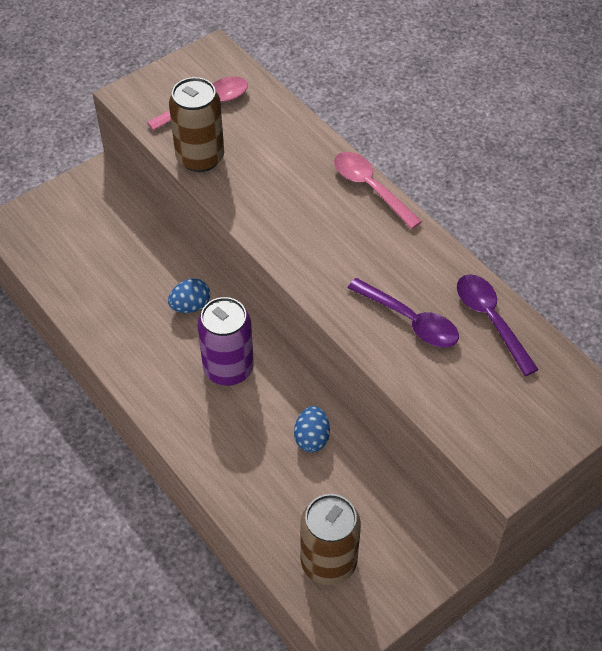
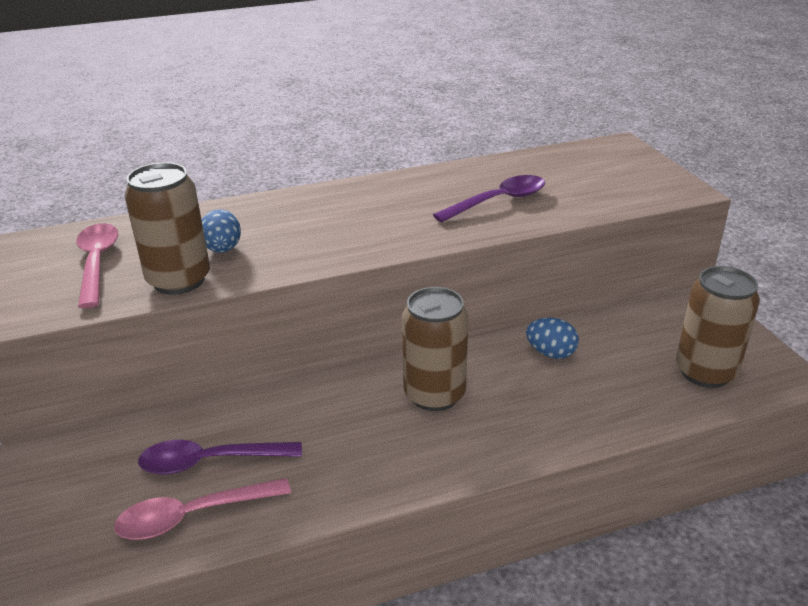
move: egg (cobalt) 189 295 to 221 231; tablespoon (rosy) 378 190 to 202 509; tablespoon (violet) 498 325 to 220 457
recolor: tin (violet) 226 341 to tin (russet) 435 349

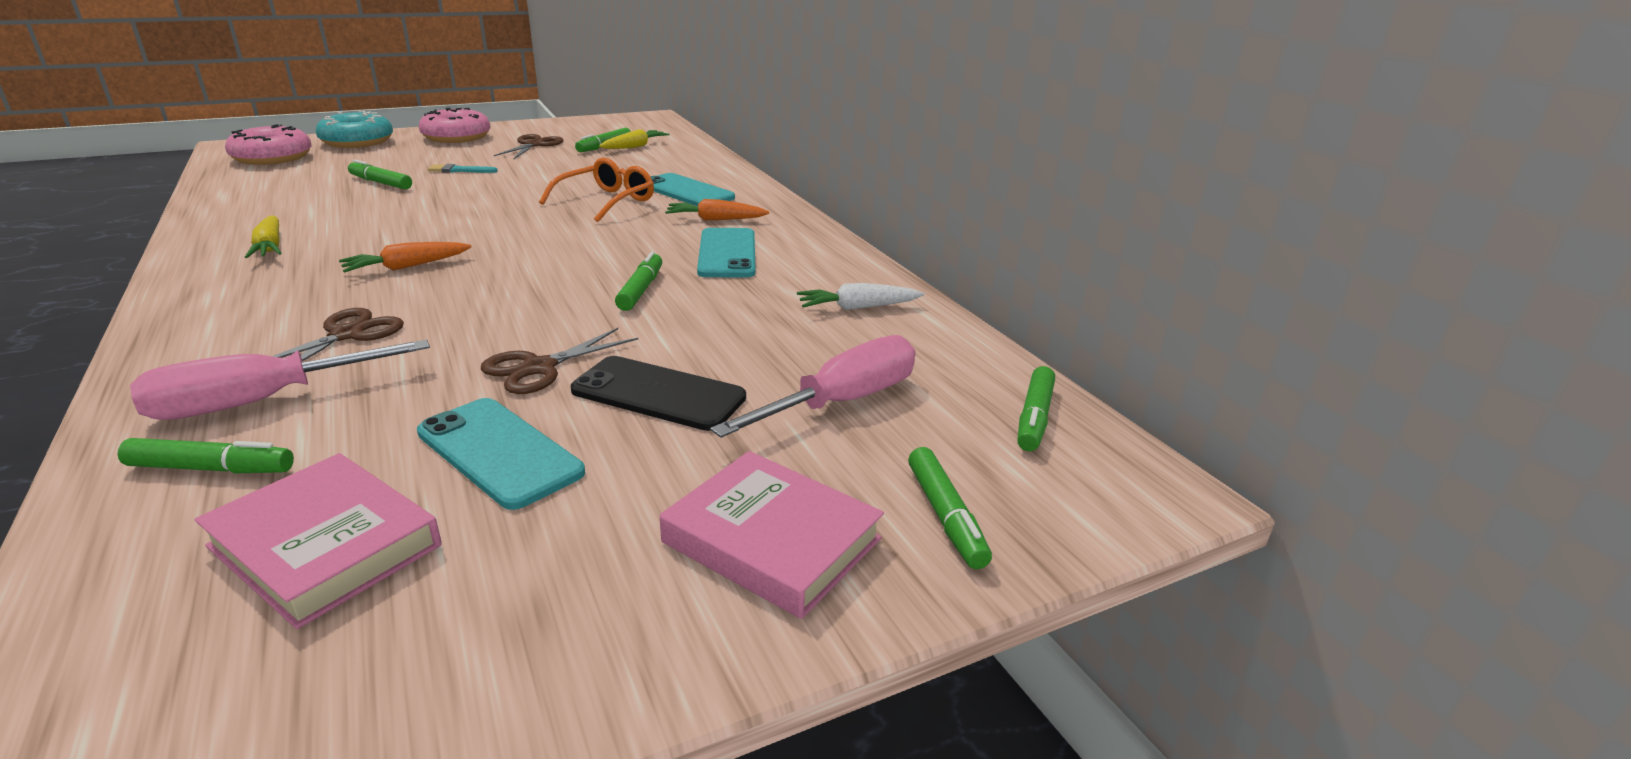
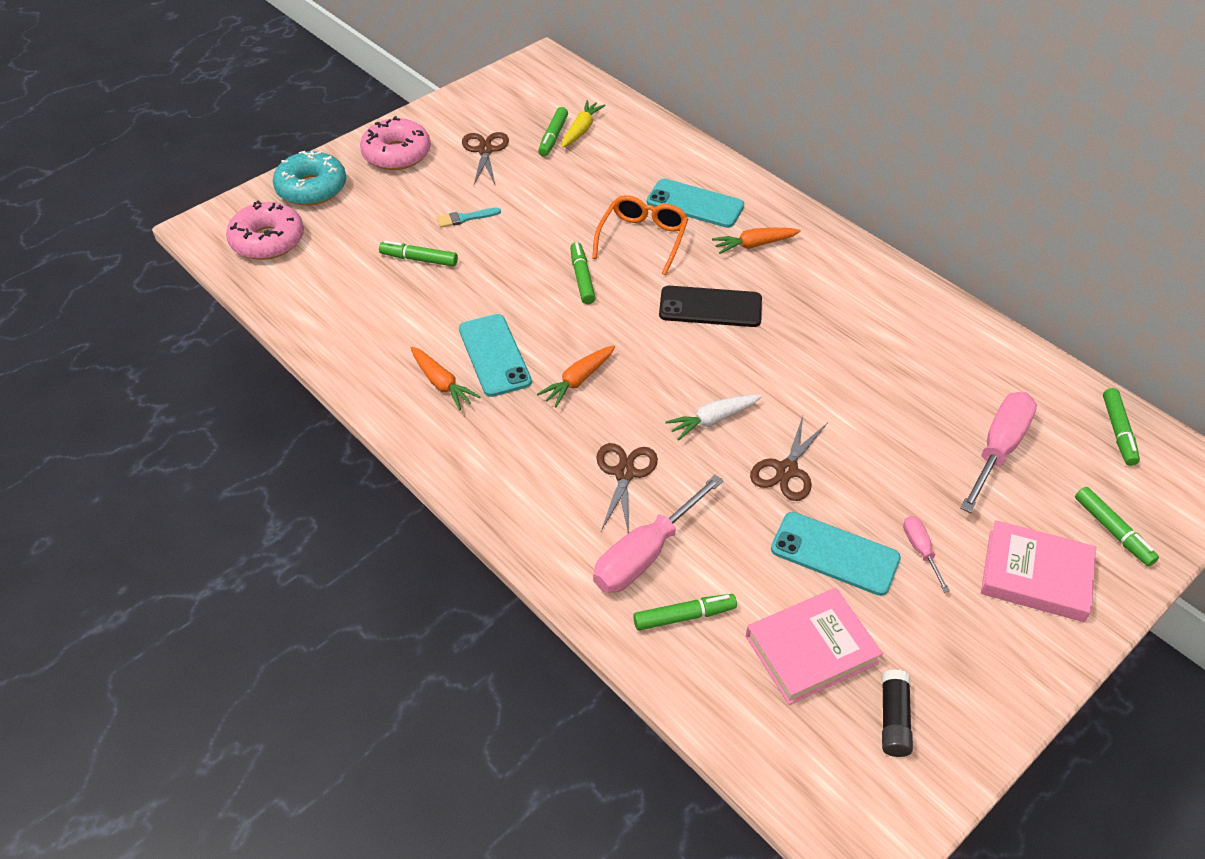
insert: glue stick (black) 897 713; hand screwdriver (rosy) 926 554
move: smartphone (black) 658 393 to 710 306; felt pen (green) 638 281 to 583 273; smartphone (teal) 726 252 to 495 355; carrot (snow-white) 860 296 to 713 417
recolor: carrot (yellow) 263 237 to carrot (bright orange) 446 378
rotate: hardcover (rosy) 318 541 = 814 646 45 degrees counterclockwise

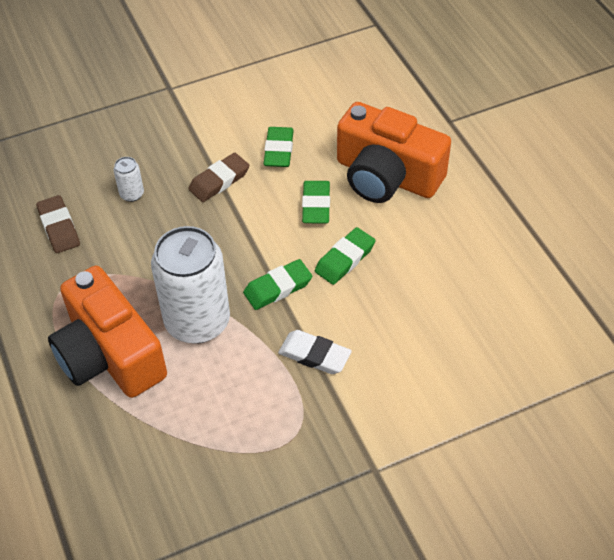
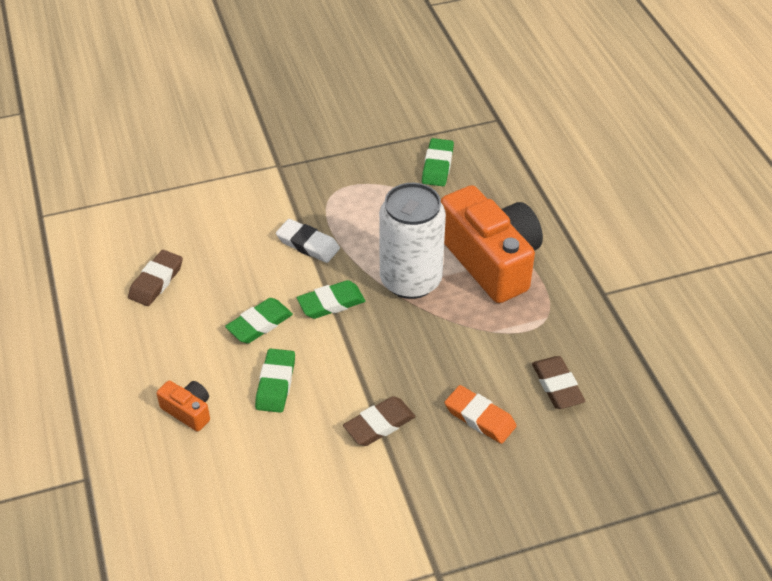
insert: gum eraser (russet) 155 278
move: gum eraser (green) 279 147 to 438 162
replace: tin (snow-white) 128 179 to gum eraser (bright orange) 481 414
resize: compact camera (bright orange) 394 152 = 183 406 x0.43

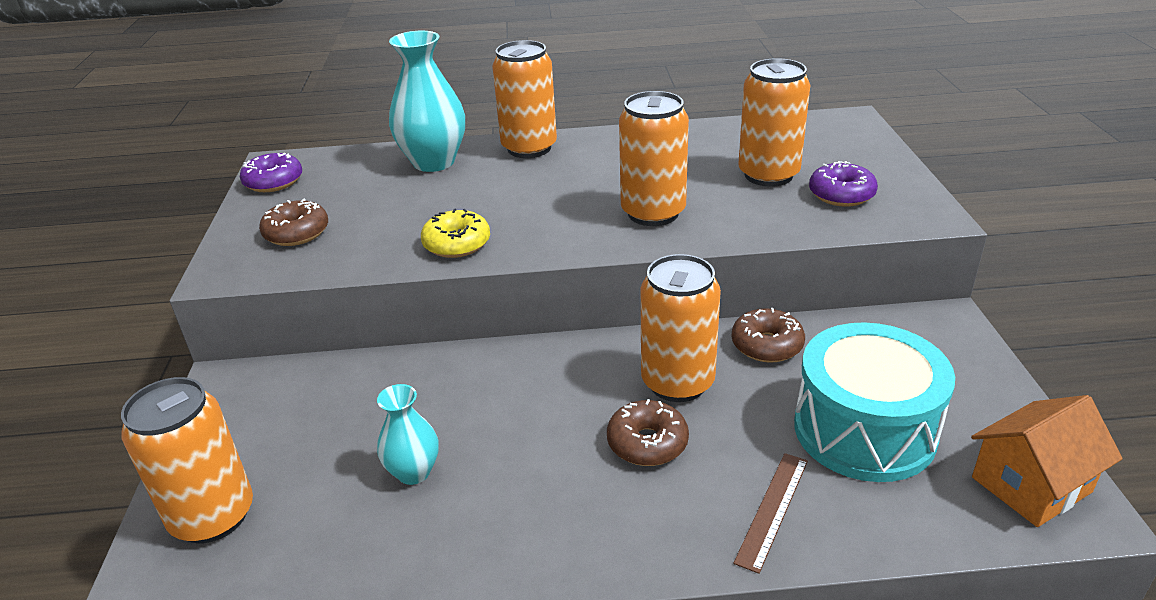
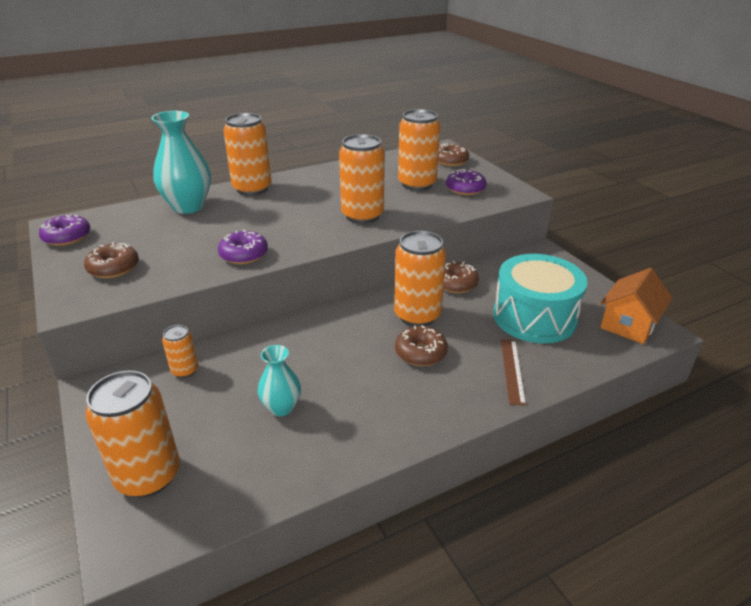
insert: tin (bright orange) 180 351; donut (russet) 453 154
recolor: donut (yellow) 455 233 to donut (violet) 243 247

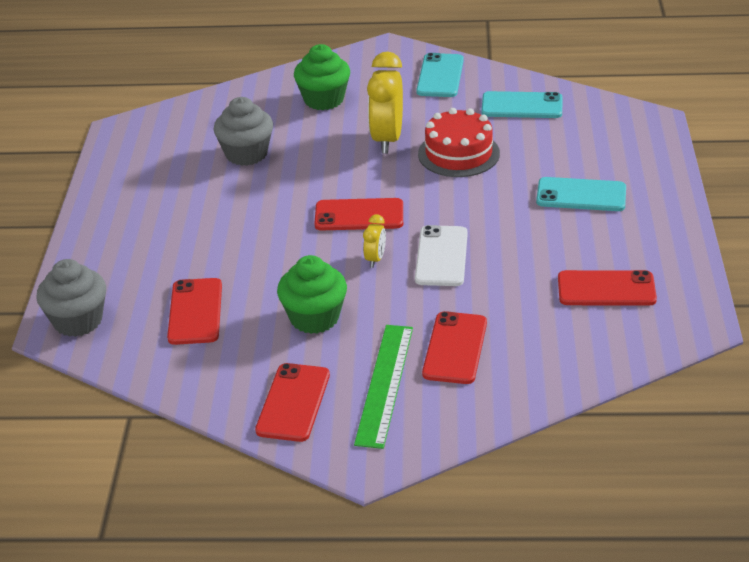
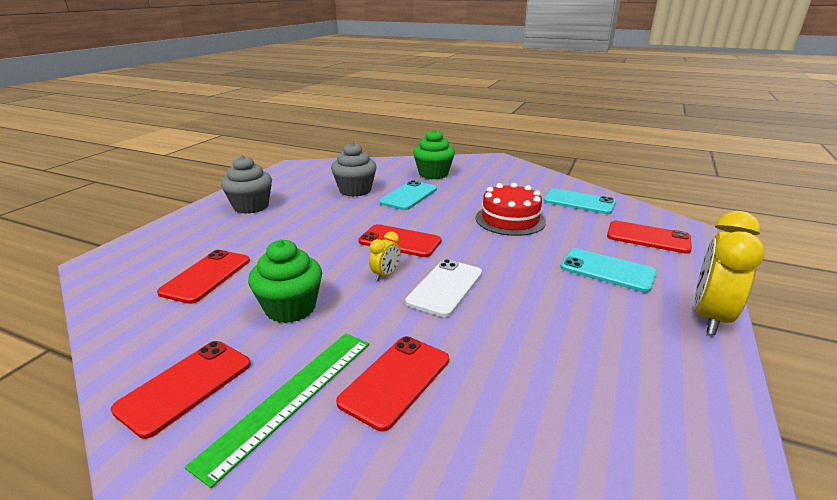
move: muffin (grey) 71 298 to 246 184; clock (yellow) 385 102 to 729 273; smartphone (teal) 440 75 to 408 195; smartphone (scarlet) 607 288 to 649 237

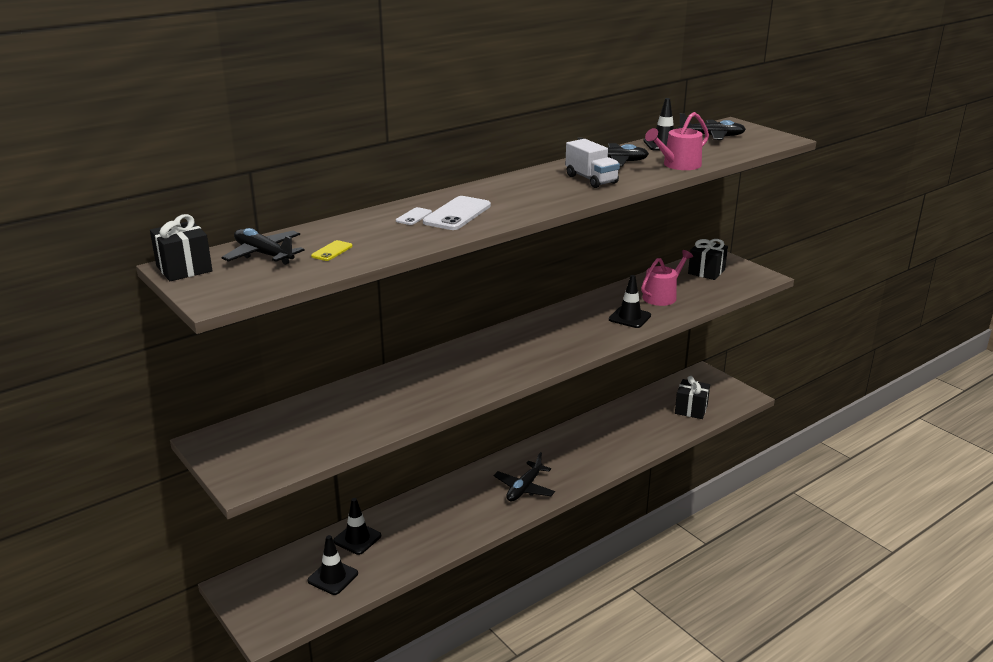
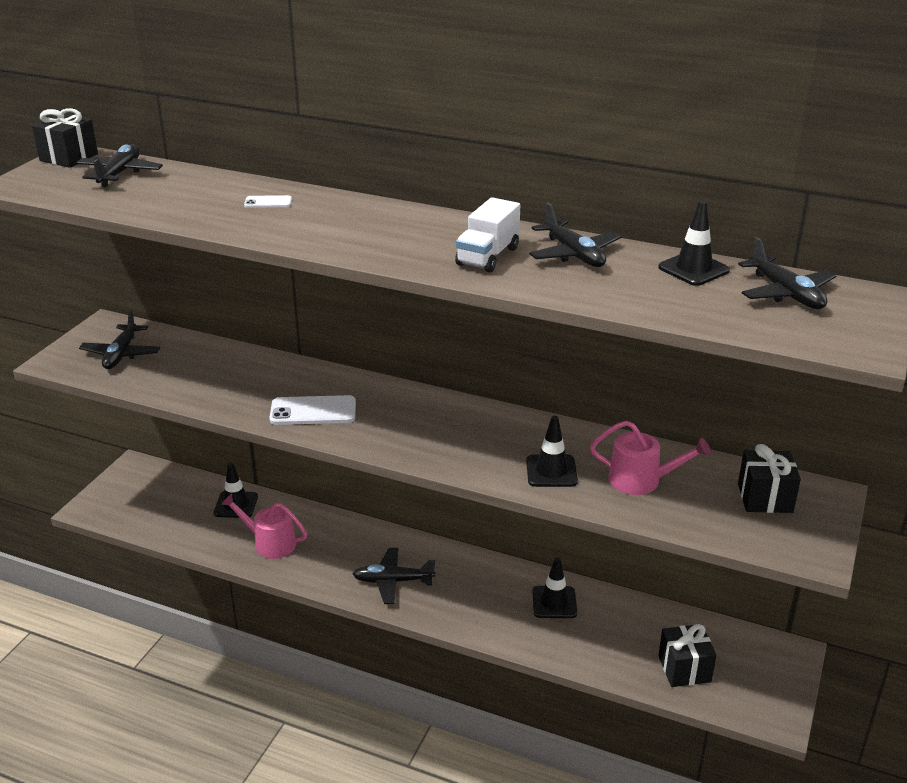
delete: smartphone (yellow) 332 250
insert: plane (black) 119 339
move: safety cone (black) 333 565 to 554 587; smartphone (snow-white) 457 213 to 313 410; watering pot (rosy) 677 141 to 264 526

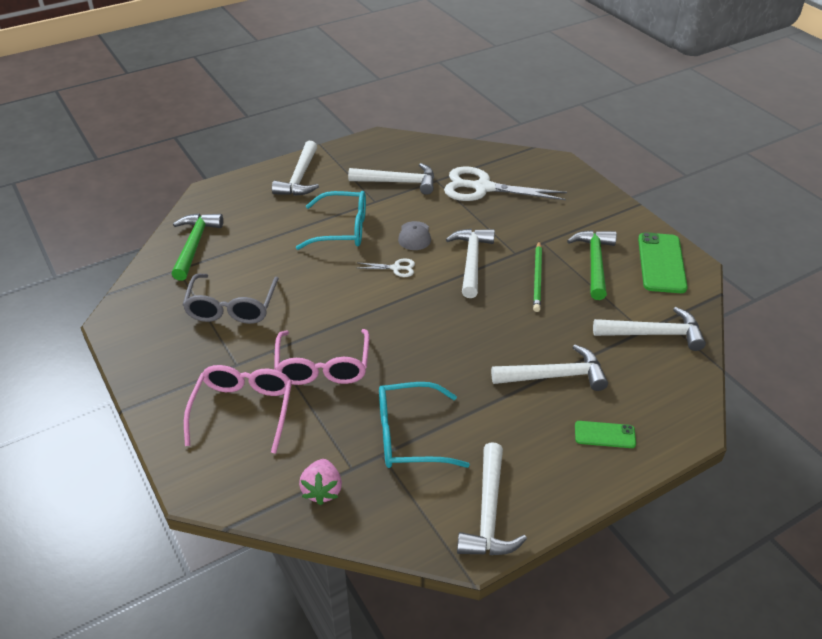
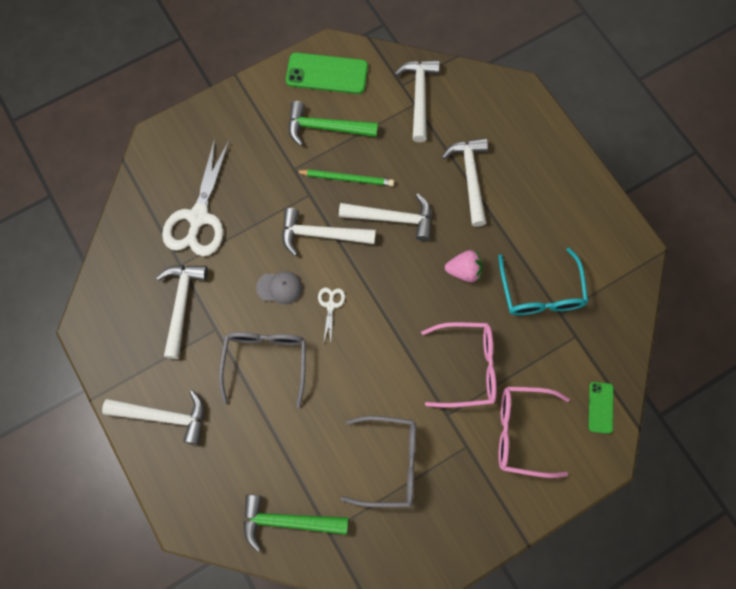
move: berry (rosy) 320 482 to 464 266; carpenter's hammer (snow-white) 492 498 to 385 217; smartphone (green) 605 434 to 601 408
recolor: eyeglasses (teal) 331 220 to eyeglasses (grey) 262 370

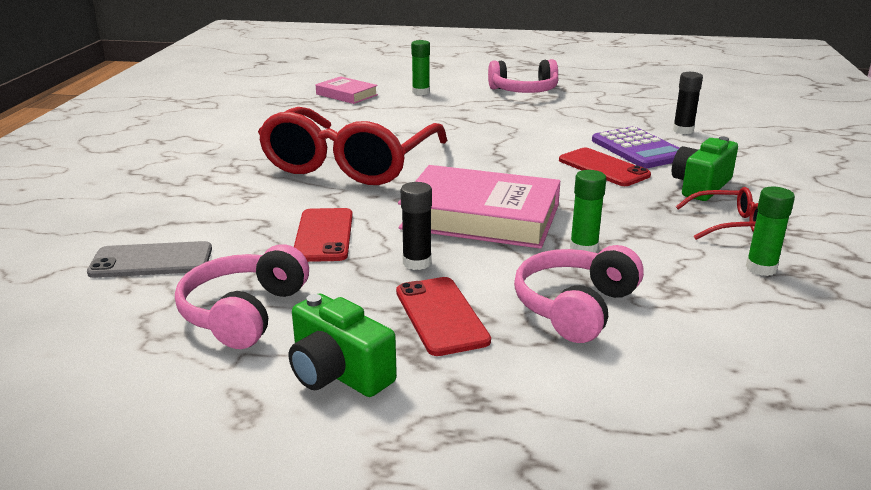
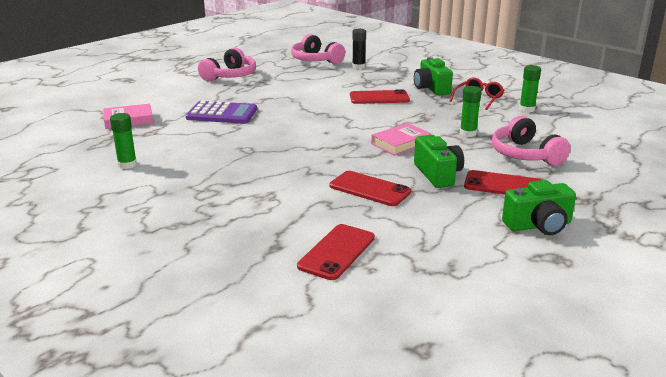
delete: eyeglasses (scarlet) 353 146
move: over-ear headphones (rosy) 242 296 to 318 49; glue stick (green) 420 67 to 123 141; pocket calculator (violet) 635 147 to 221 112
replace: glue stick (black) 416 226 to compact camera (green) 439 161
recolor: smartphone (grey) 149 259 to smartphone (scarlet) 336 252
resize: hardcover (rosy) 479 207 = 401 139 x0.53

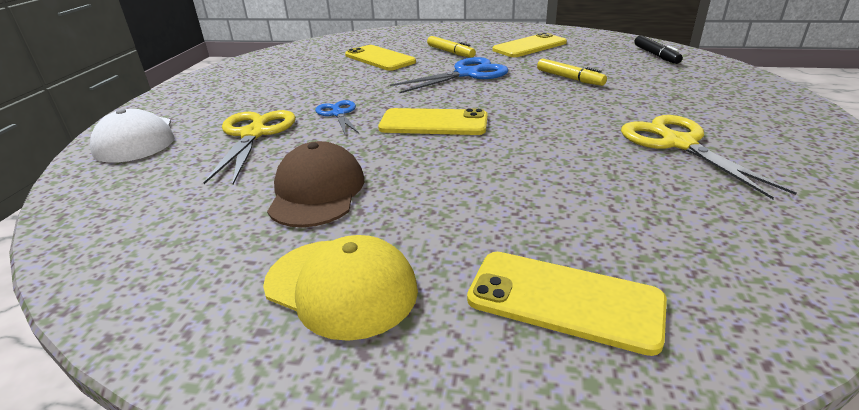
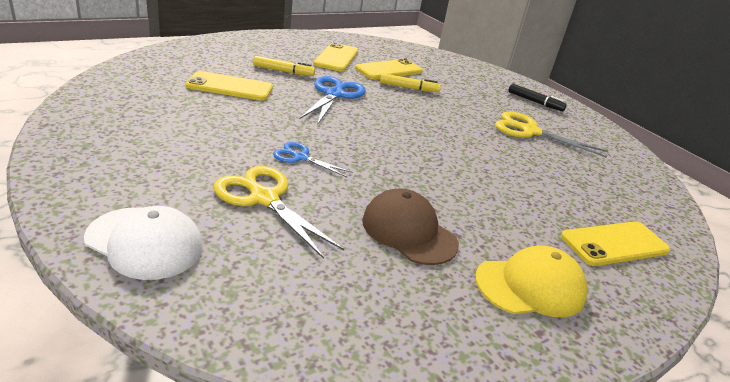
move: smartphone (yellow) 433 121 to 389 68; felt pen (black) 658 49 to 537 97

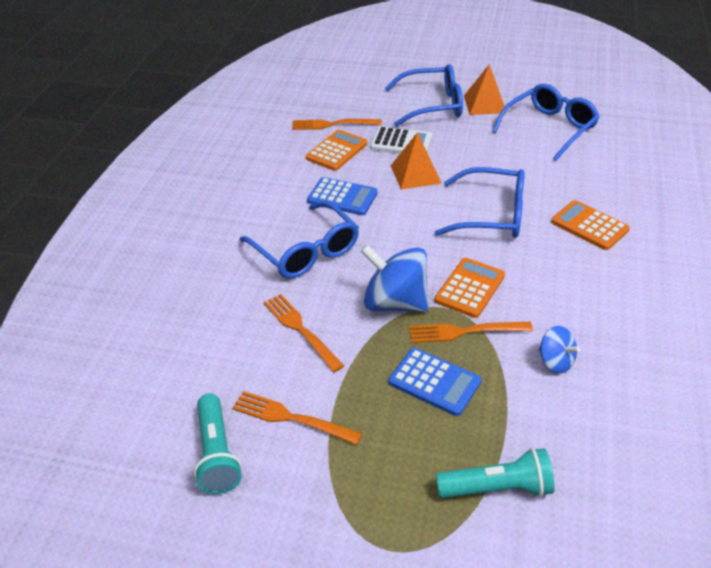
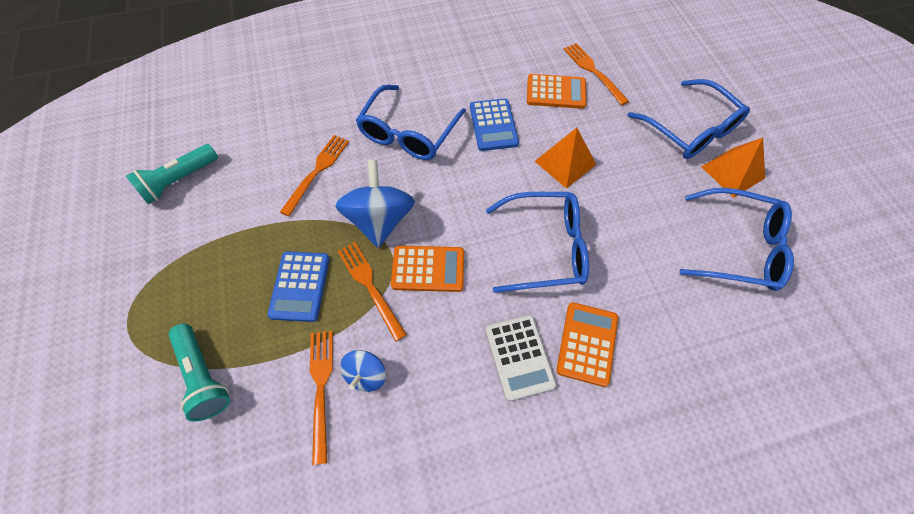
move: fork (bright orange) 297 418 to 321 398; pocket calculator (snow-white) 401 140 to 521 358
rotate: eyeglasses (cobalt) 479 202 = 537 242 75 degrees counterclockwise

